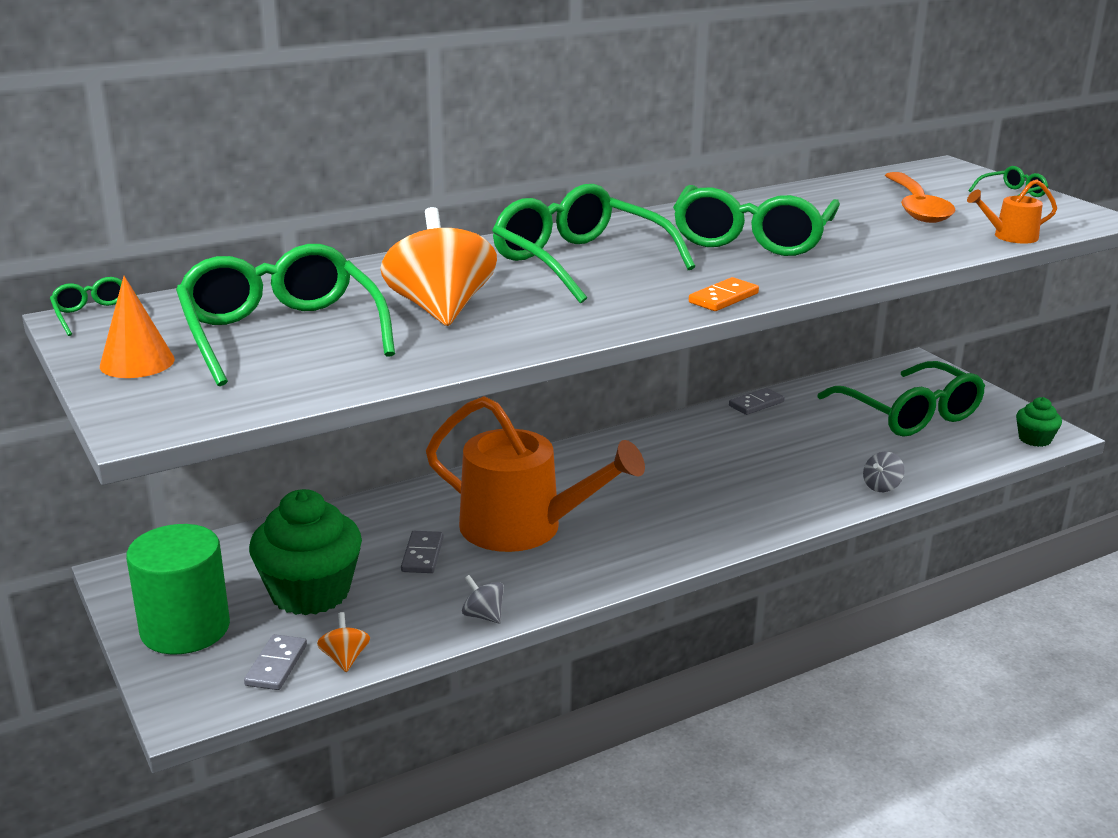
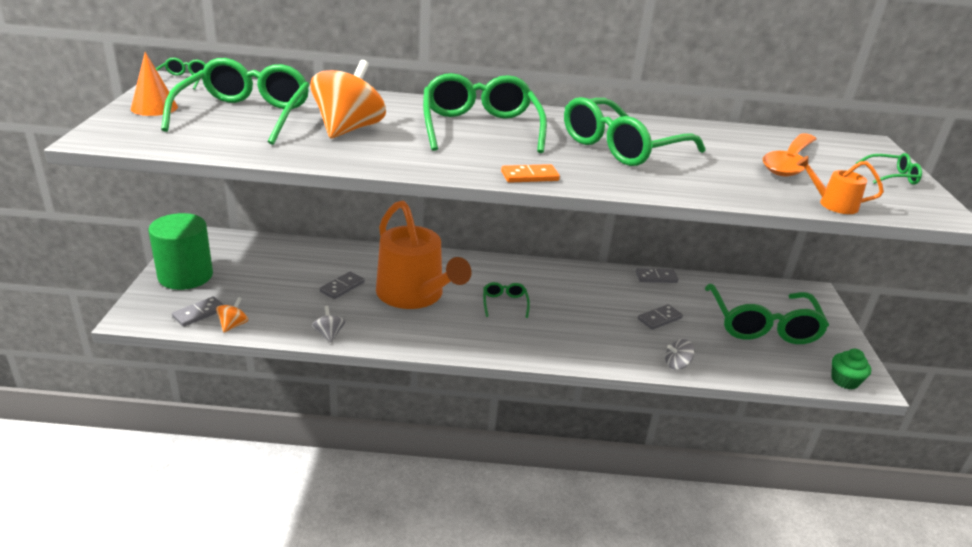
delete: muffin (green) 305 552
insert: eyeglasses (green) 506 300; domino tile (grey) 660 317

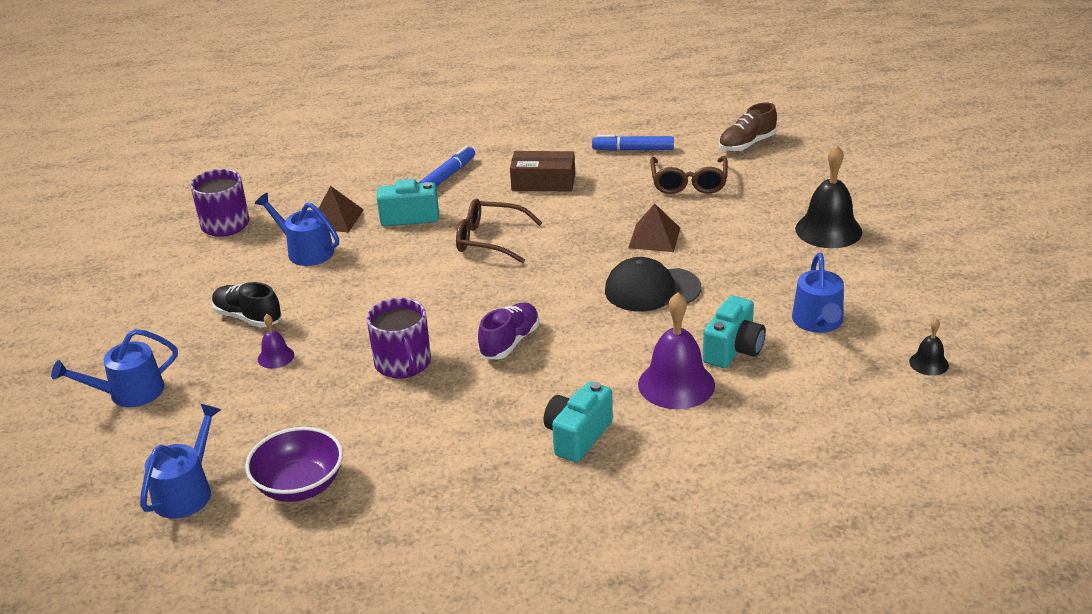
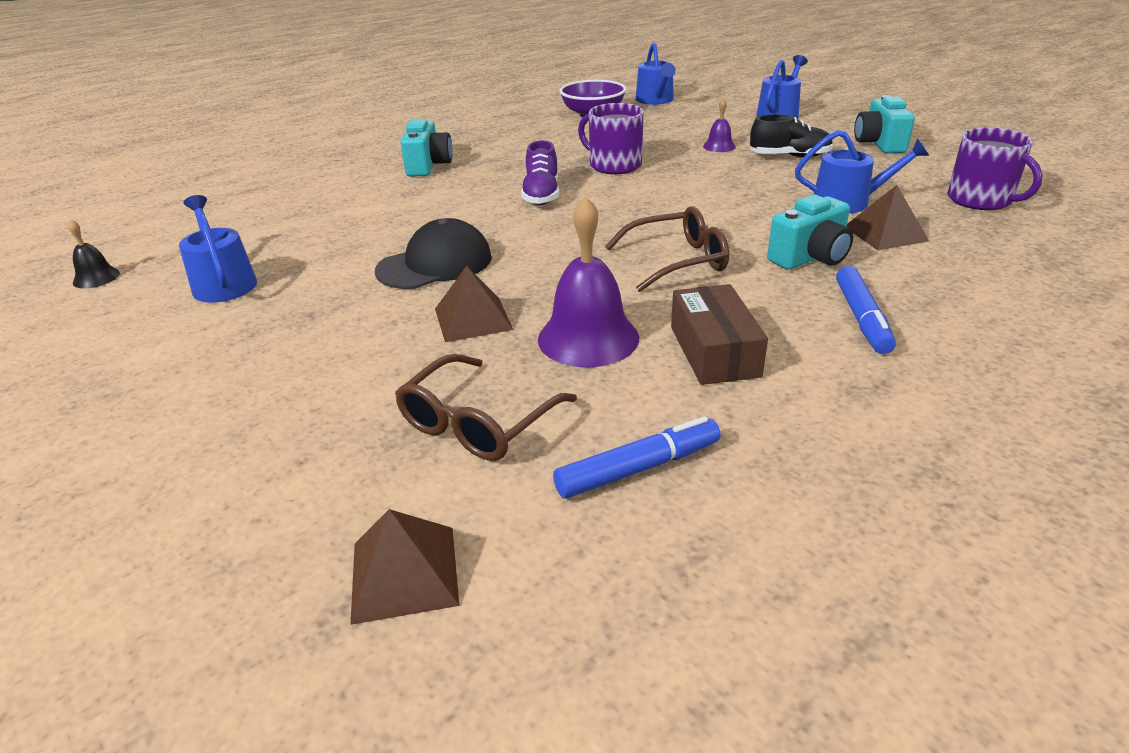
delete: bell (black) 828 196
move: bell (violet) 676 350 to 588 281; compact camera (teal) 734 332 to 884 124
replace: shoe (russet) 748 127 to solid pyramid (russet) 404 567
rotate: parcel (russet) 542 171 = 719 334 75 degrees counterclockwise; eyeglasses (russet) 689 175 = 486 407 120 degrees counterclockwise

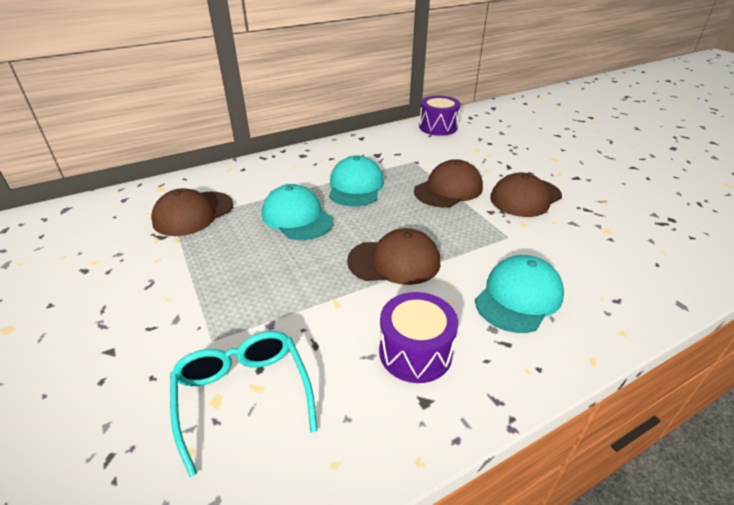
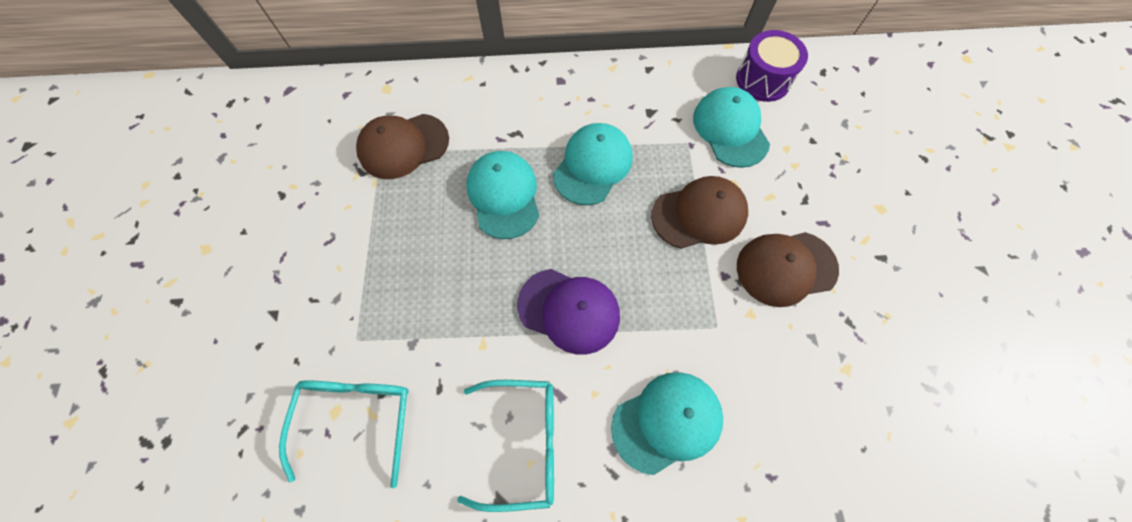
insert: cap (teal) 731 127
replace: snare drum (violet) 418 337 to eyeglasses (teal) 505 446
recolor: cap (russet) 393 256 to cap (violet) 568 312

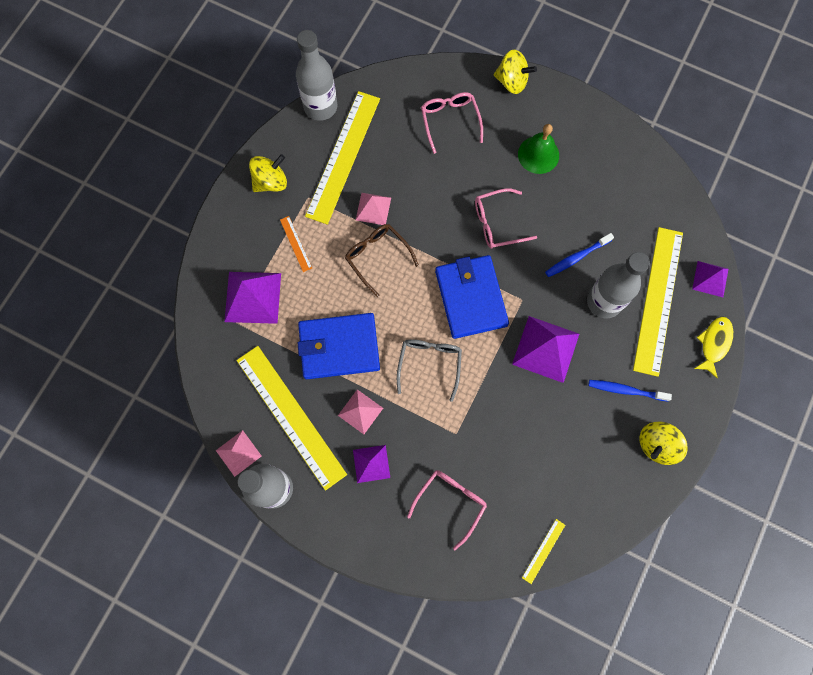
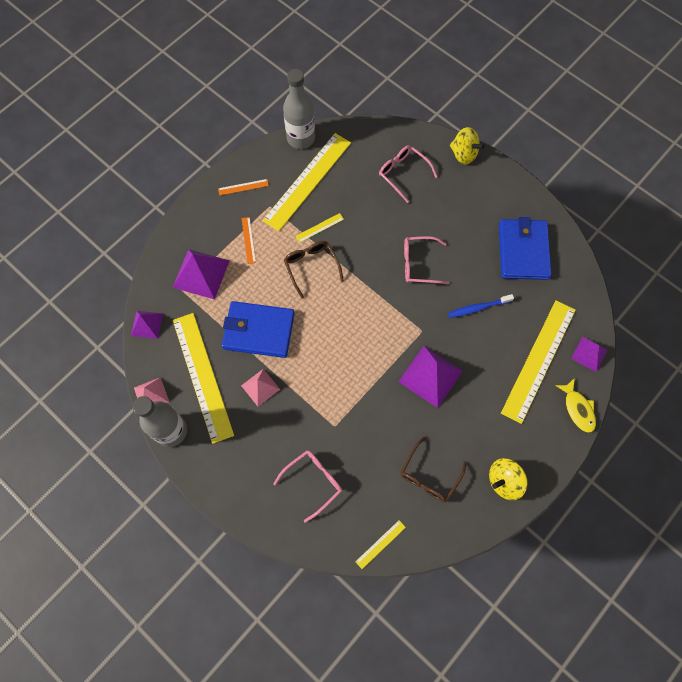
delete: eyeglasses (grey) 429 370; bell (green) 538 149; flask (grey) 618 285; toothbrush (cobalt) 630 391
insert: eyeglasses (russet) 433 469
move: solid pyramid (violet) 371 464 to 147 325; billfold (cobalt) 472 297 to 525 248
replace: whirligig (yellow) 268 173 to measuring stick (bright orange) 243 187; solid pyramid (rosy) 373 209 to measuring stick (yellow) 319 228
rotate: eyeglasses (rosy) 452 123 = 408 174 45 degrees counterclockwise; fish figure (yellow) 713 348 = 575 405 120 degrees clockwise

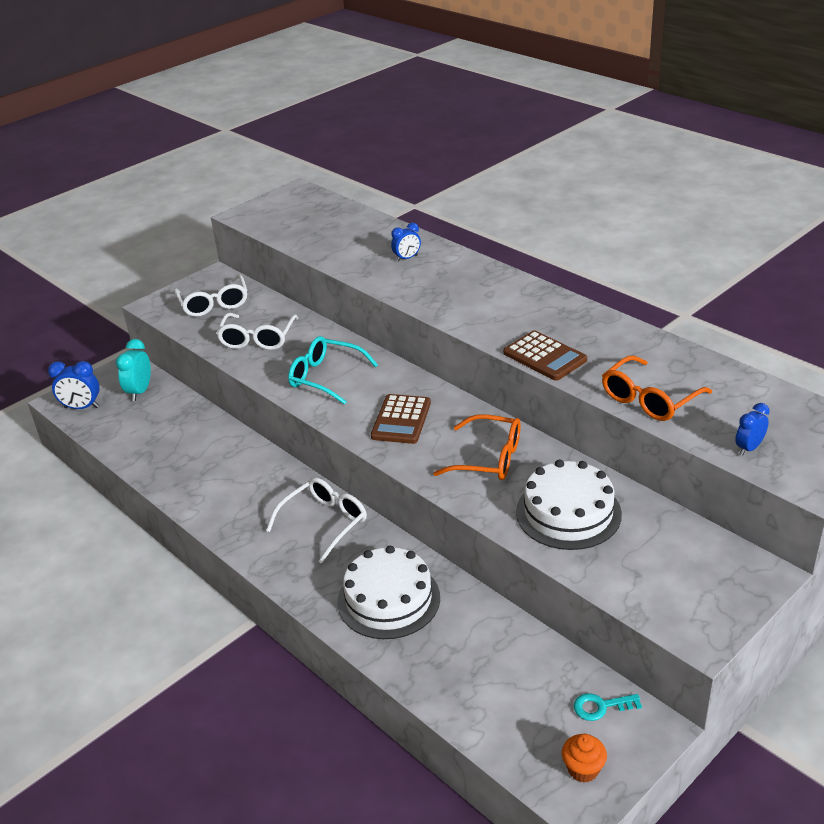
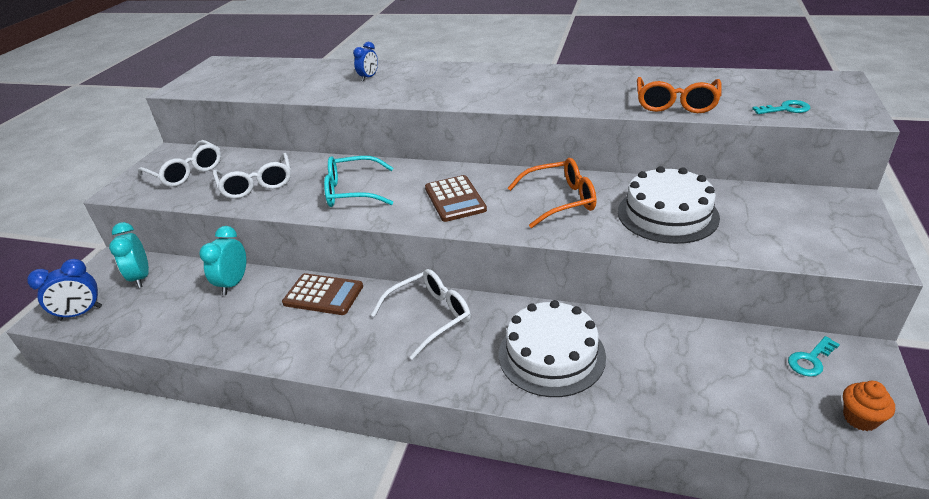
insert: clock (teal) 222 260
move: pocket calculator (russet) 545 356 to 322 294
replace: clock (cobalt) 752 429 to door key (teal) 781 107
rotate: eyeglasses (snow-white) 316 520 = 421 314 45 degrees clockwise

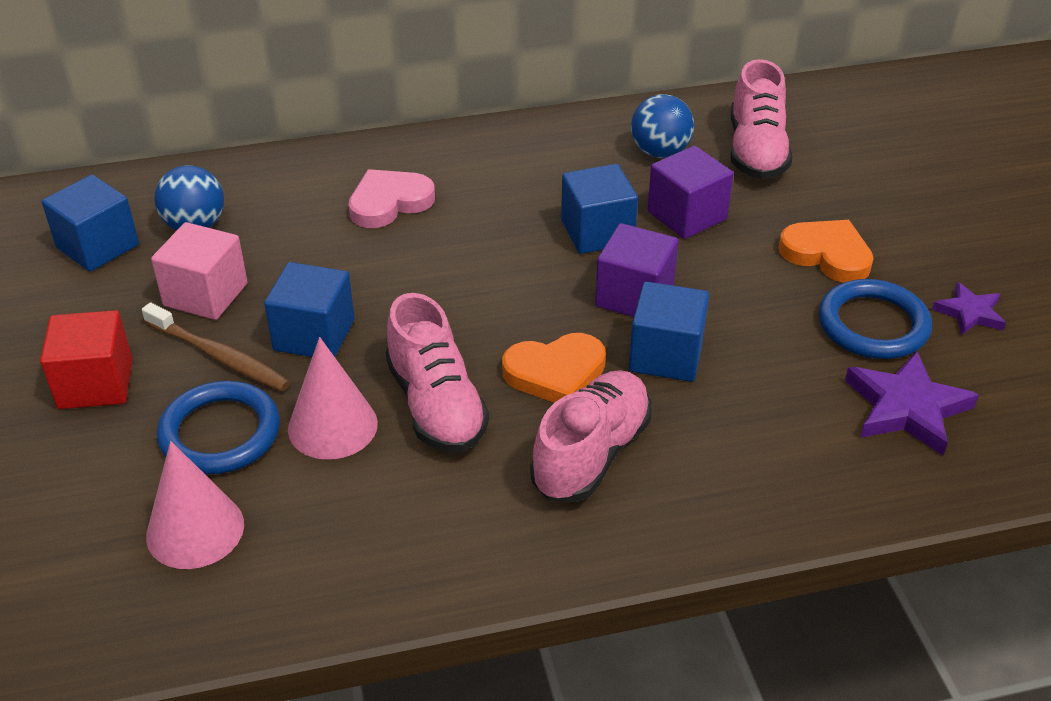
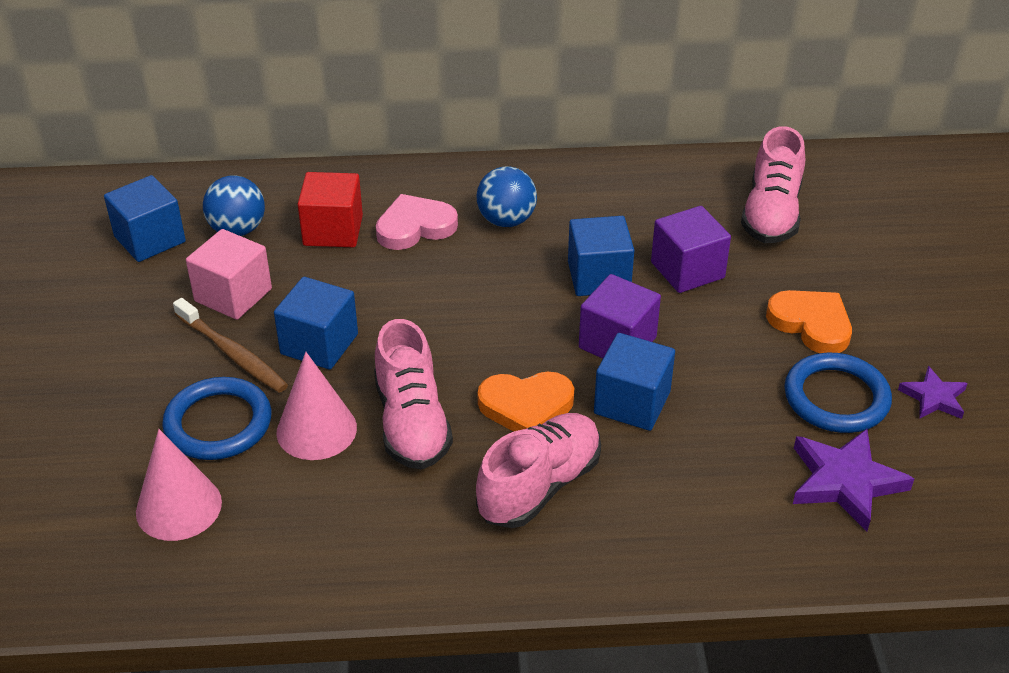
move: solid cube (scarlet) 86 359 to 330 209; ball (cobalt) 662 126 to 506 196

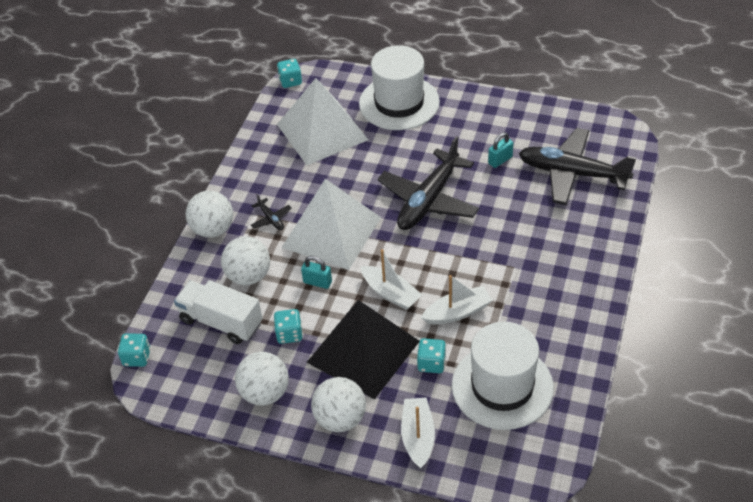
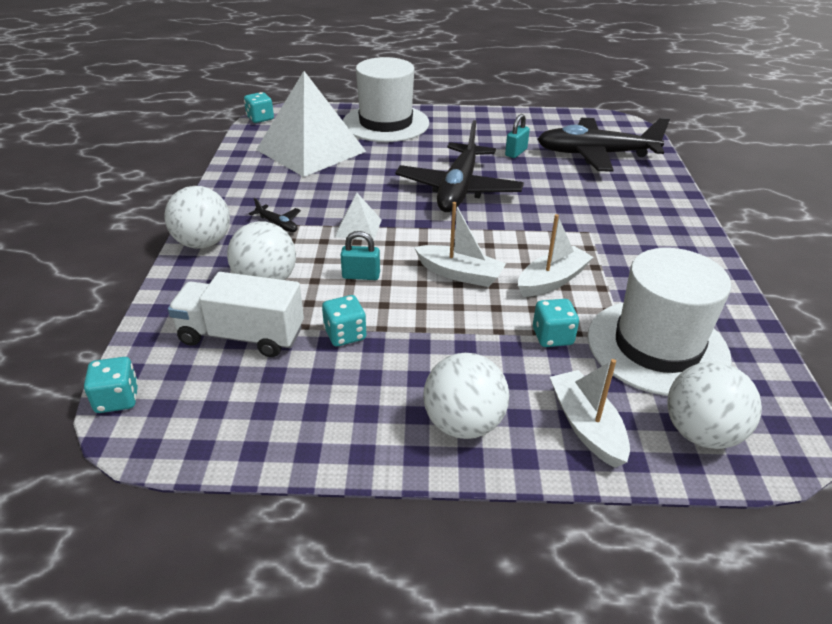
delete: solid pyramid (black) 363 349
move: ball (snow-white) 262 378 to 714 405
resize: solid pyramid (snow-white) 331 224 = 358 217 x0.42

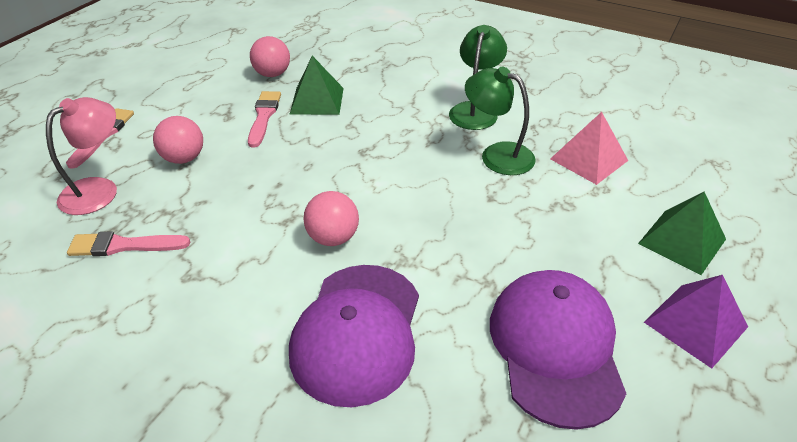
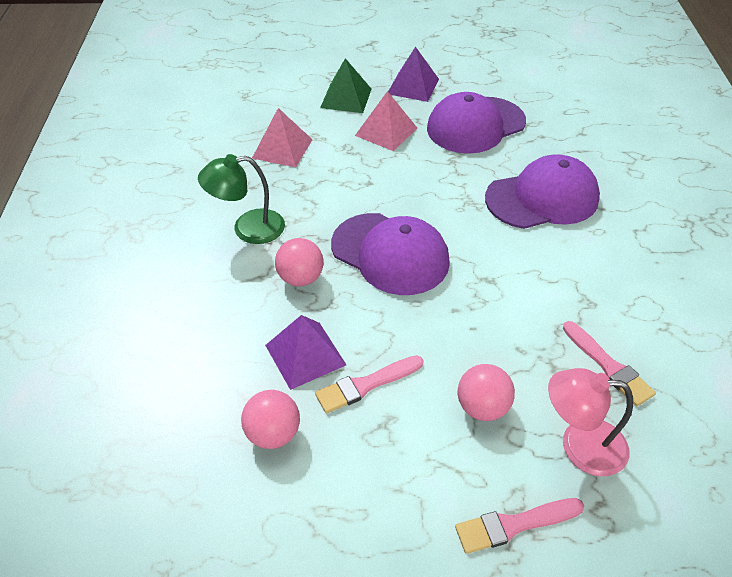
delete: lamp (green) 500 120
insert: cap (violet) 390 254; solid pyramid (rosy) 386 121
move: ball (rosy) 331 218 to 299 262
recolor: solid pyramid (green) 317 85 to solid pyramid (violet) 305 352

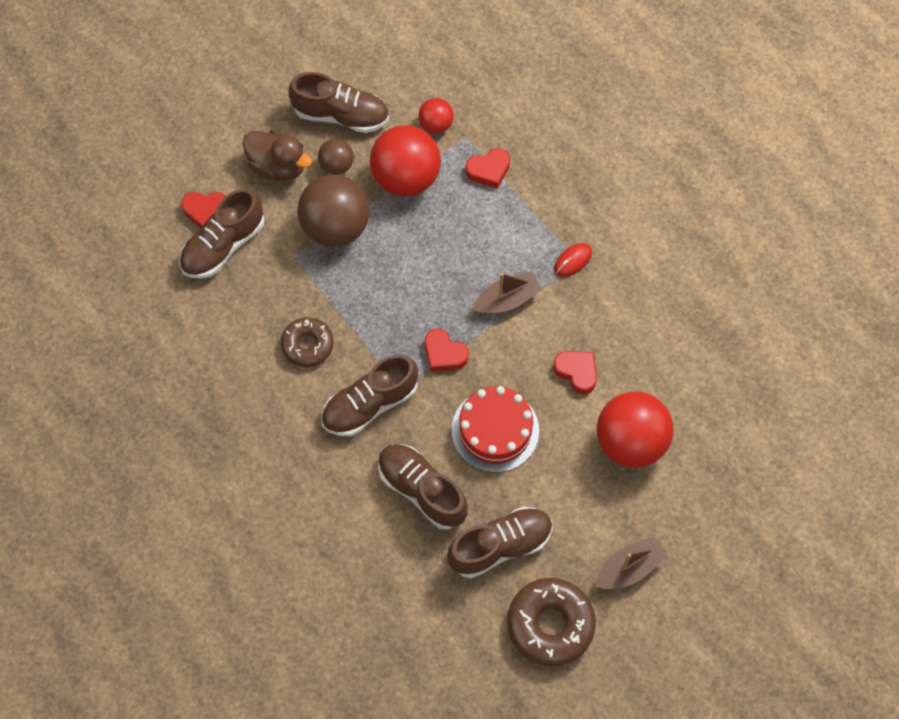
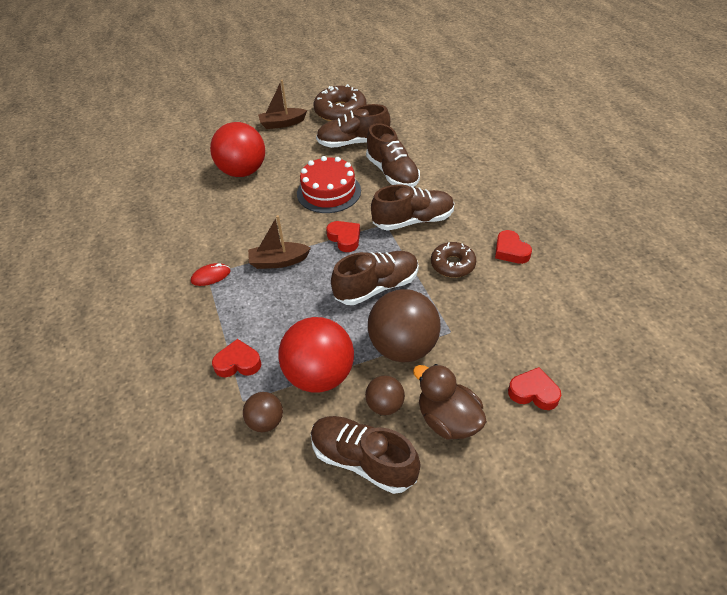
move: shoe (russet) 222 233 to 375 278; heart shape (scarlet) 575 372 to 513 247
recolor: ball (scarlet) 436 116 to ball (russet) 263 412

